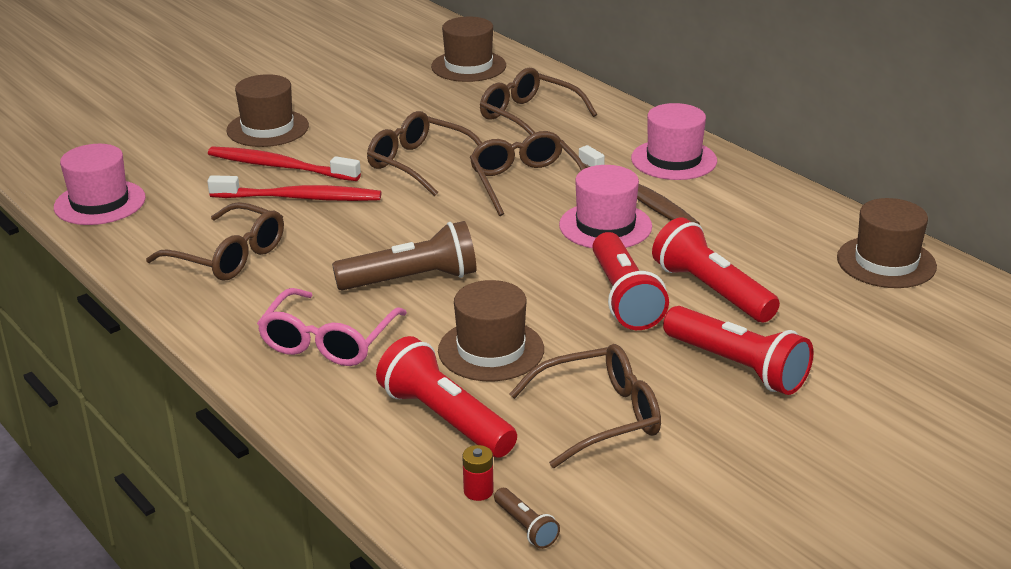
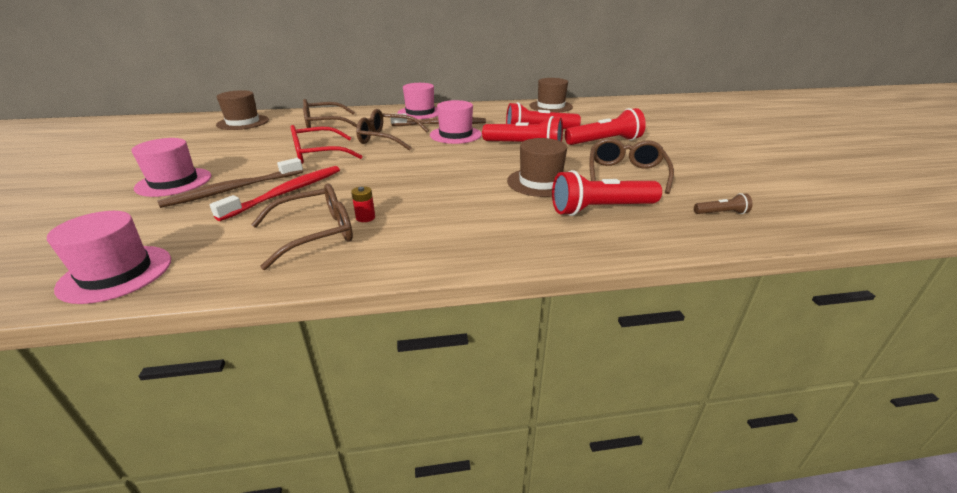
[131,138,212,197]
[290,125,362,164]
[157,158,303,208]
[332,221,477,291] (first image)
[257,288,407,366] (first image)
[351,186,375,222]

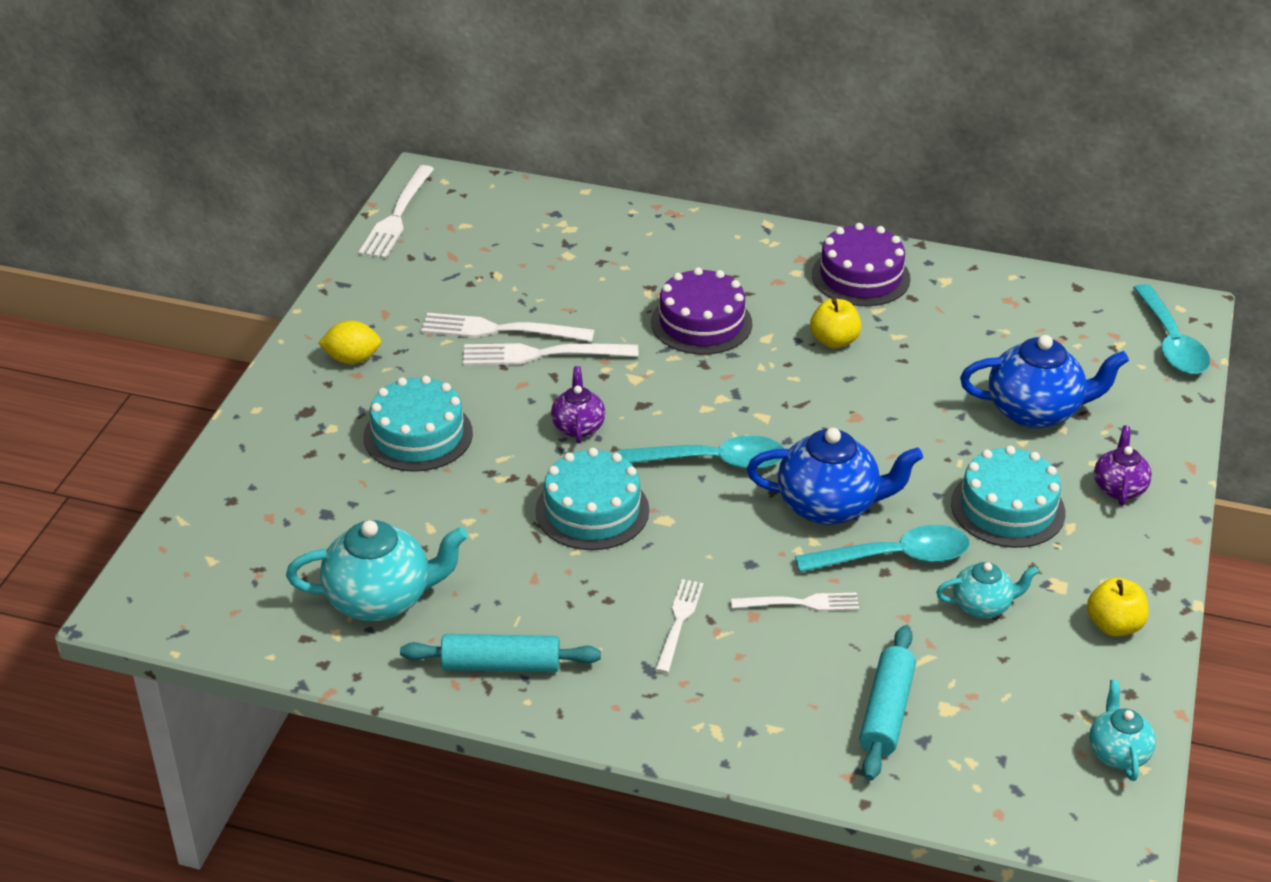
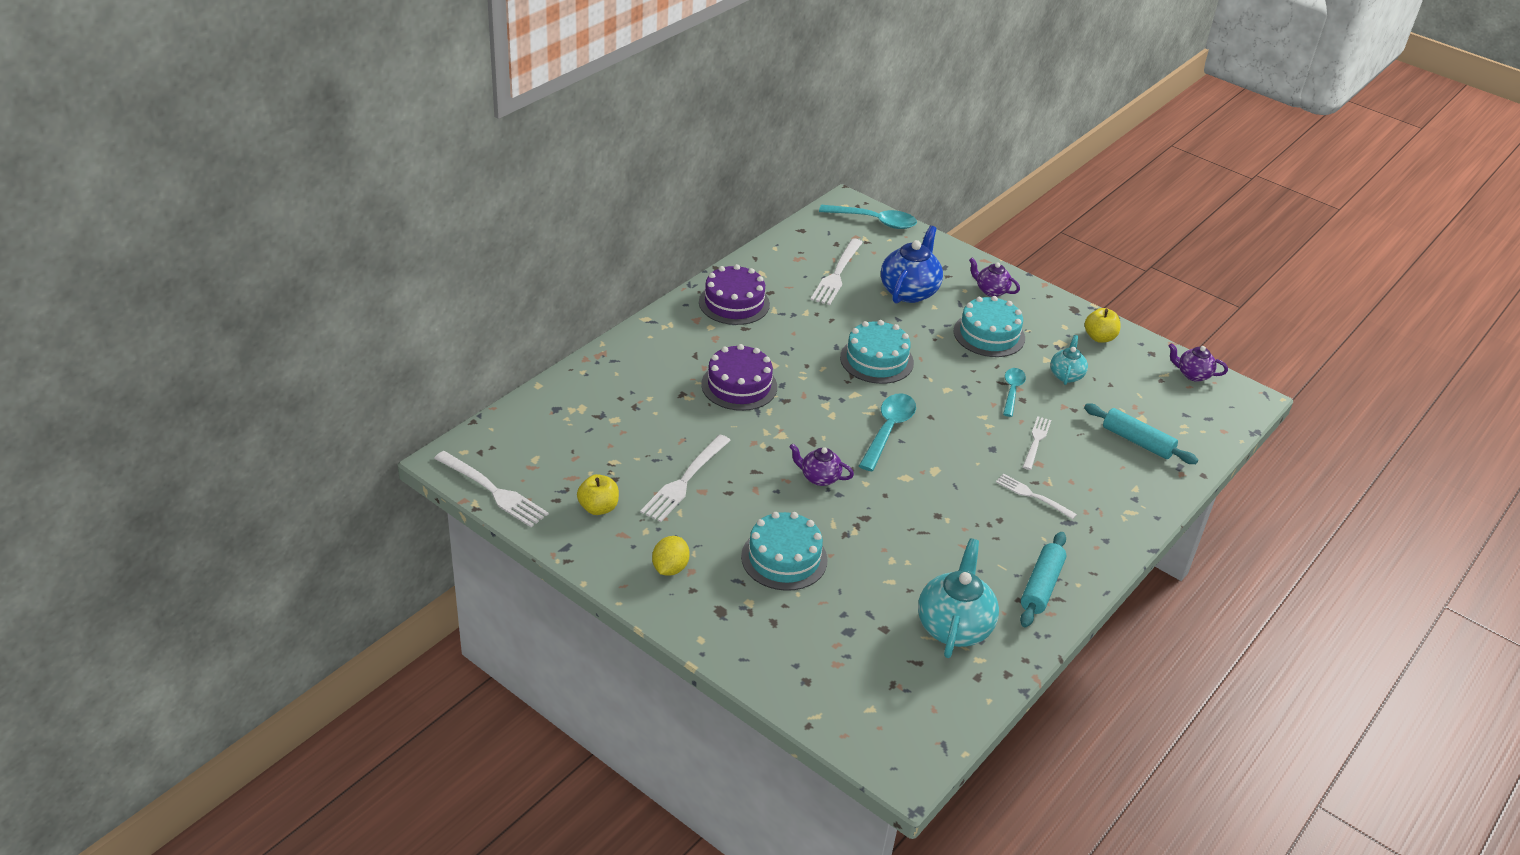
[577,474,619,515]
[810,239,863,305]
[747,428,923,525] (first image)
[840,320,914,384]
[1003,368,1026,417]
[1169,343,1228,382]

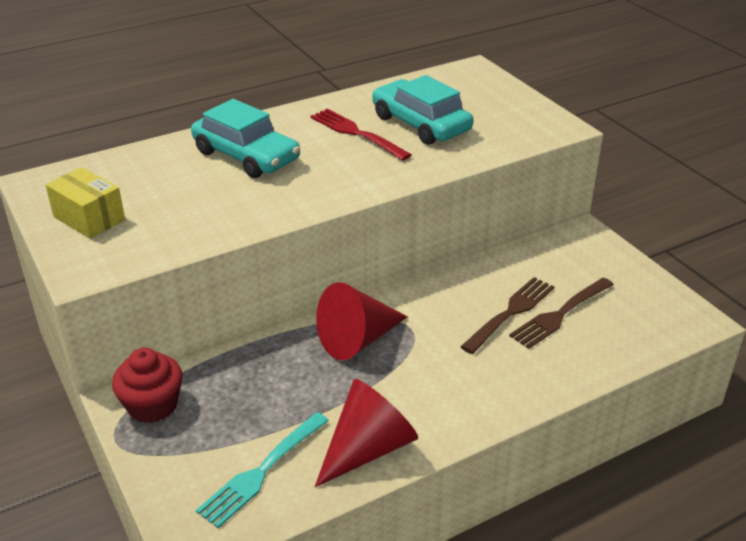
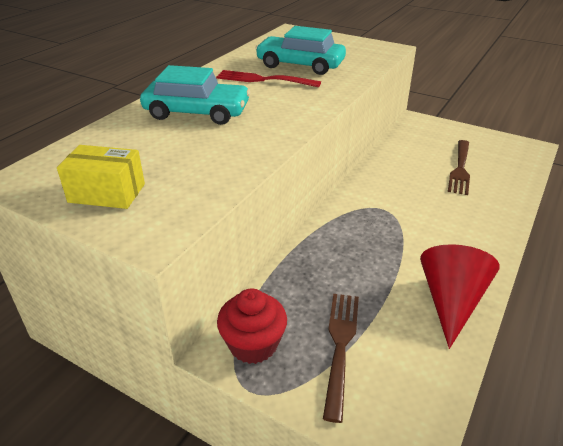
[323,294,359,423]
[316,282,408,360] (first image)
[196,412,329,528] (first image)

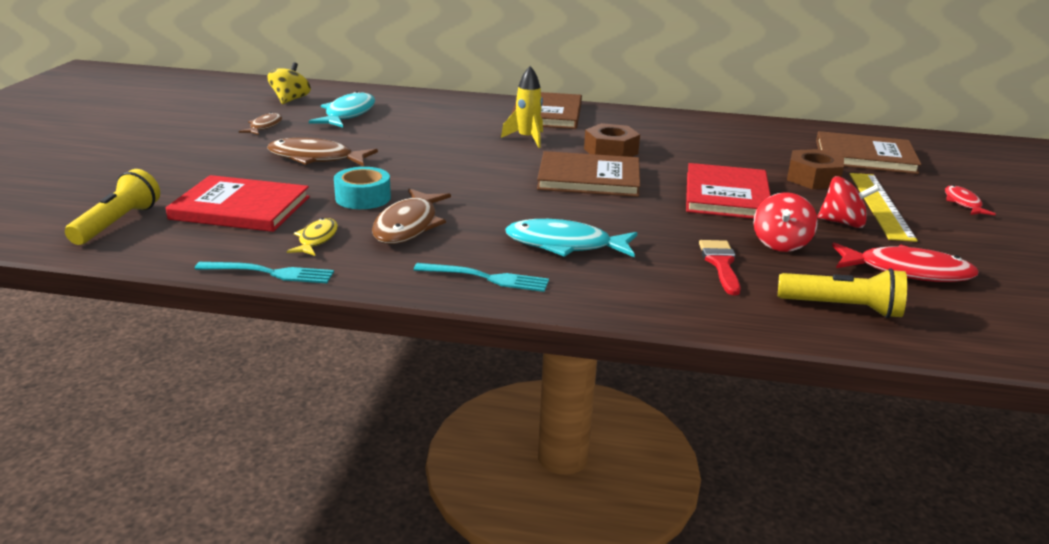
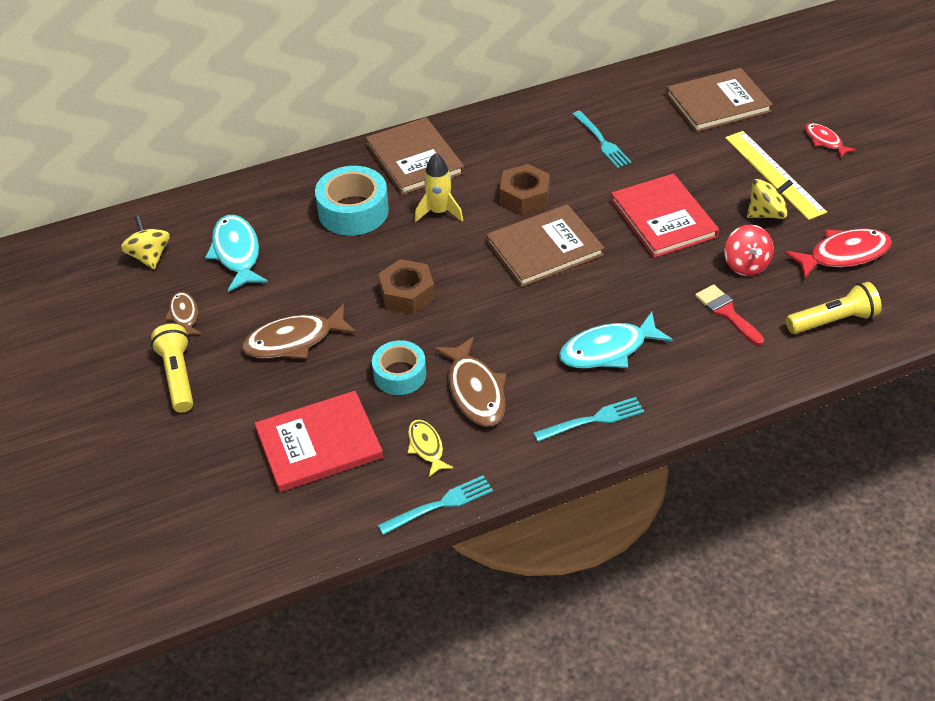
[378,259,435,315]
[151,324,193,413]
[747,179,793,219]
[573,111,631,168]
[315,166,389,236]

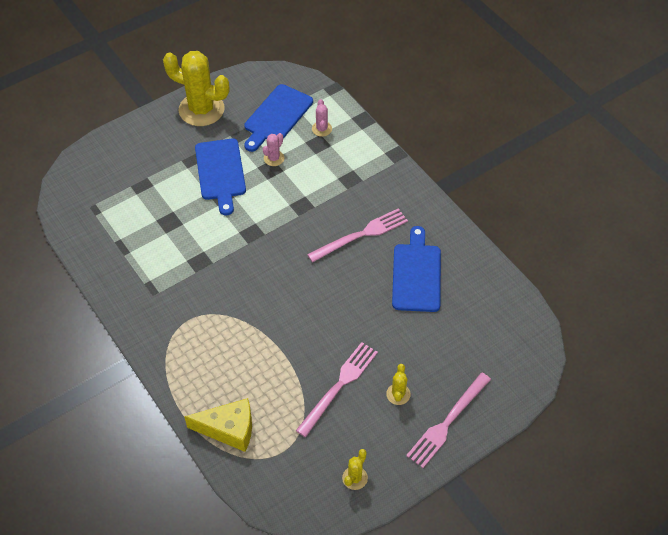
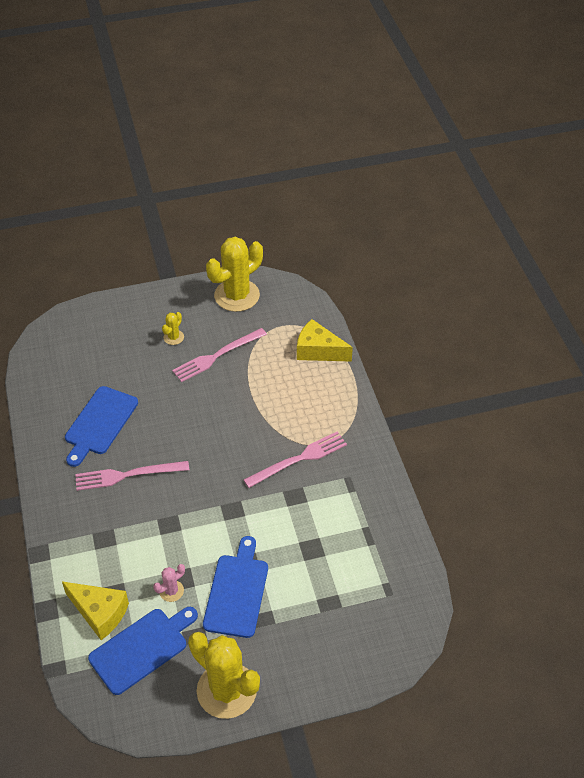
[62,582,129,640]
[243,432,347,488]
[206,237,263,312]

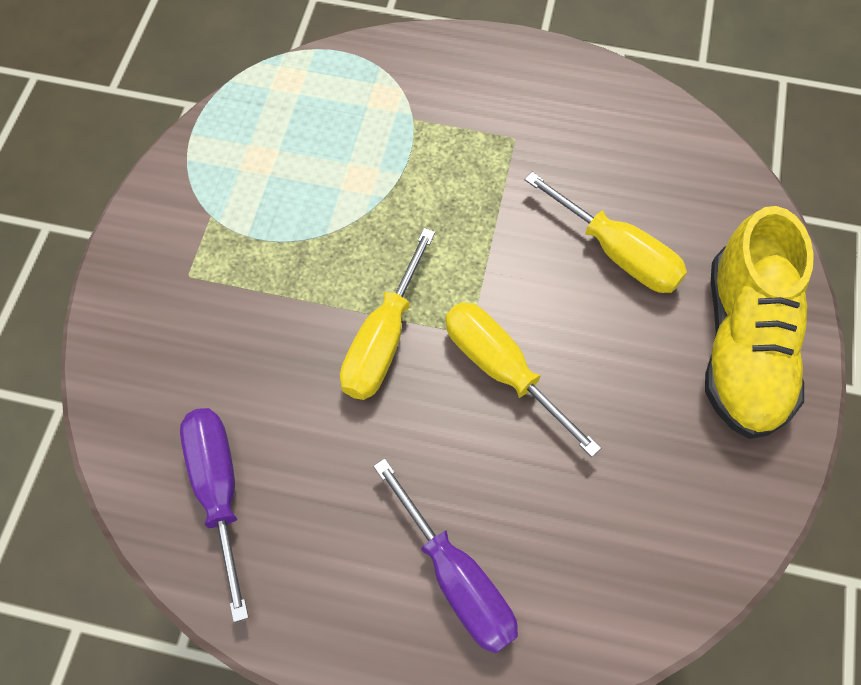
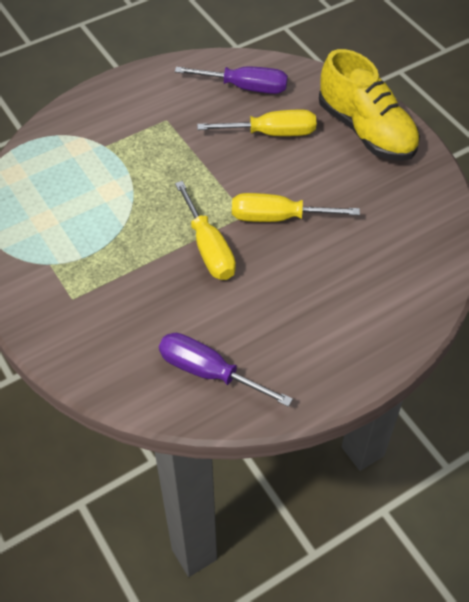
[175,66,288,94]

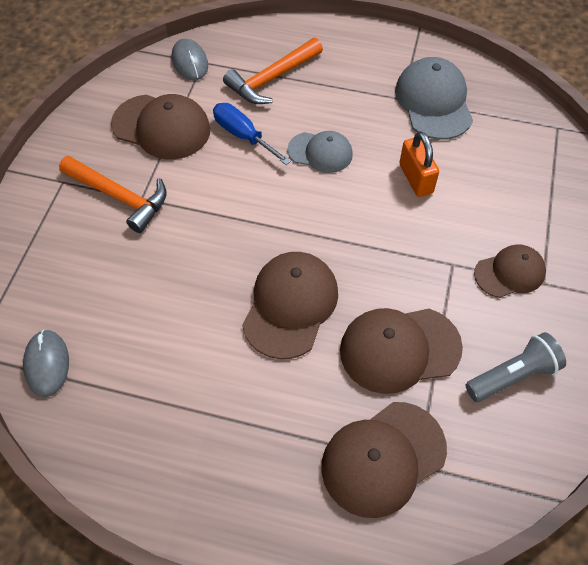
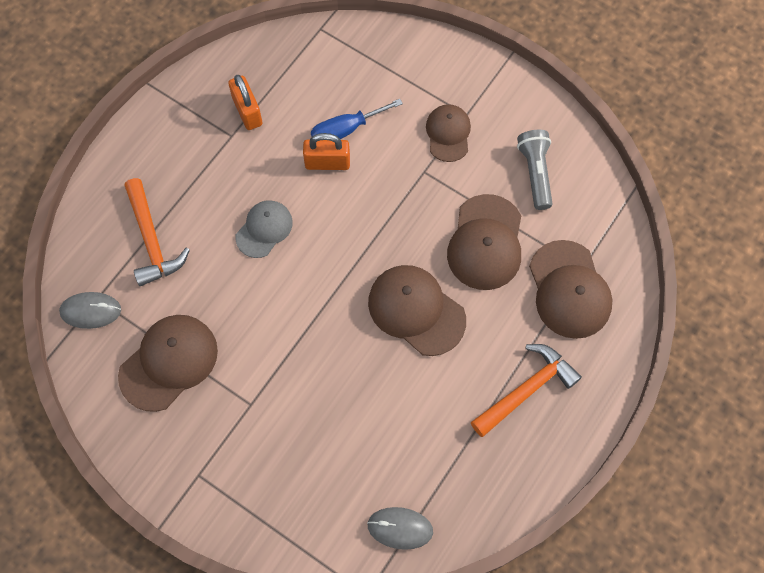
[228,75,262,130]
[311,99,403,139]
[471,344,582,437]

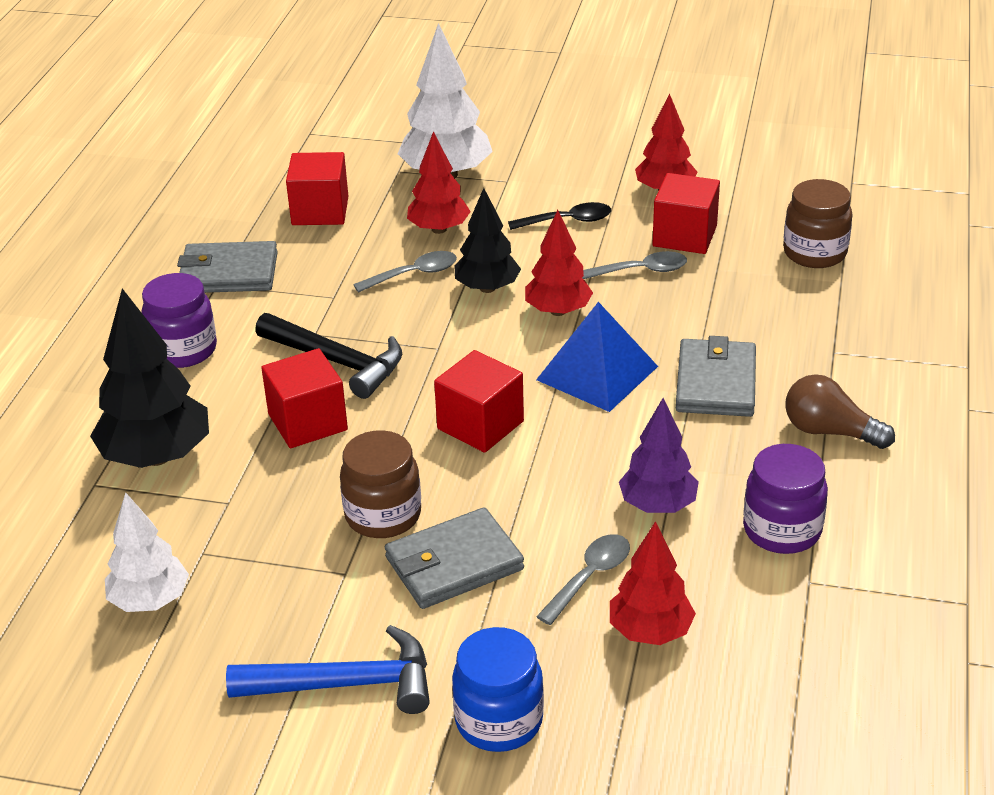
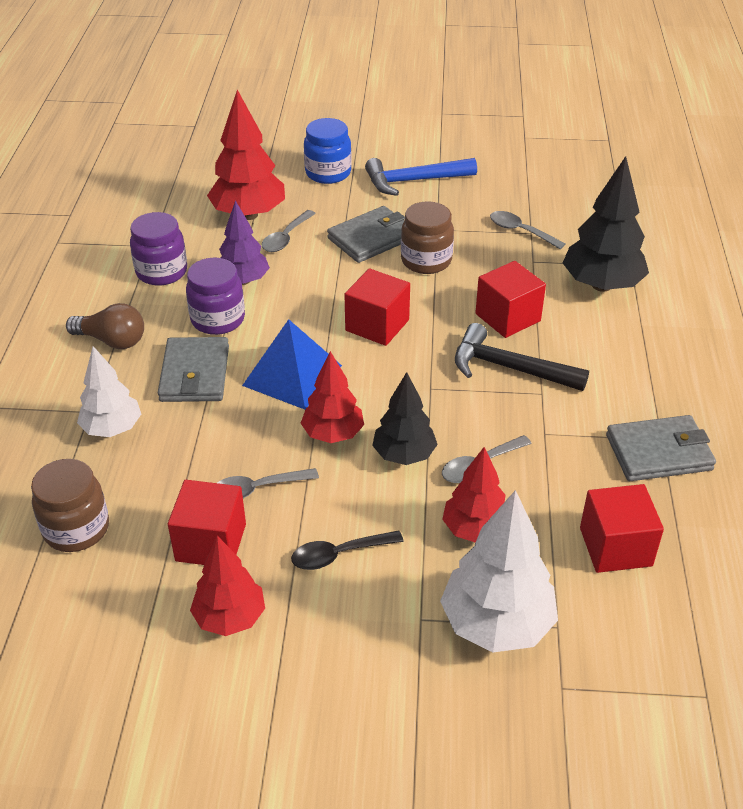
[186,258,245,335]
[77,346,141,437]
[207,90,285,220]
[490,211,565,249]

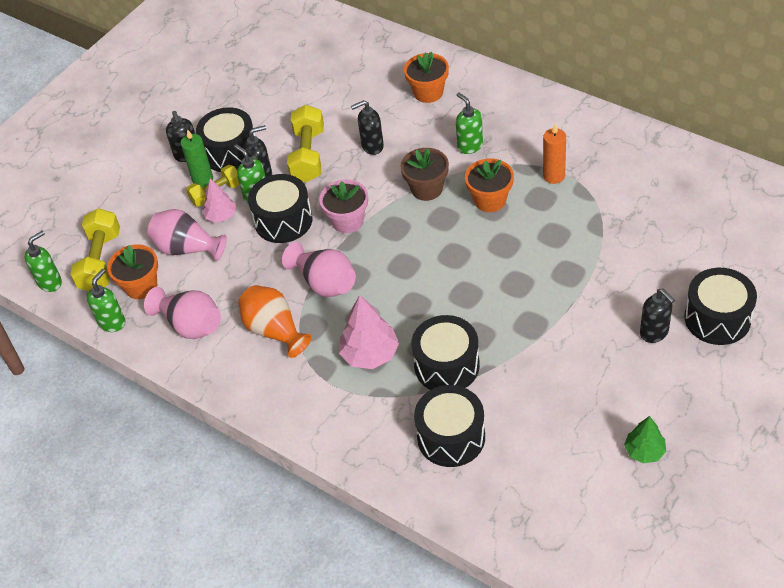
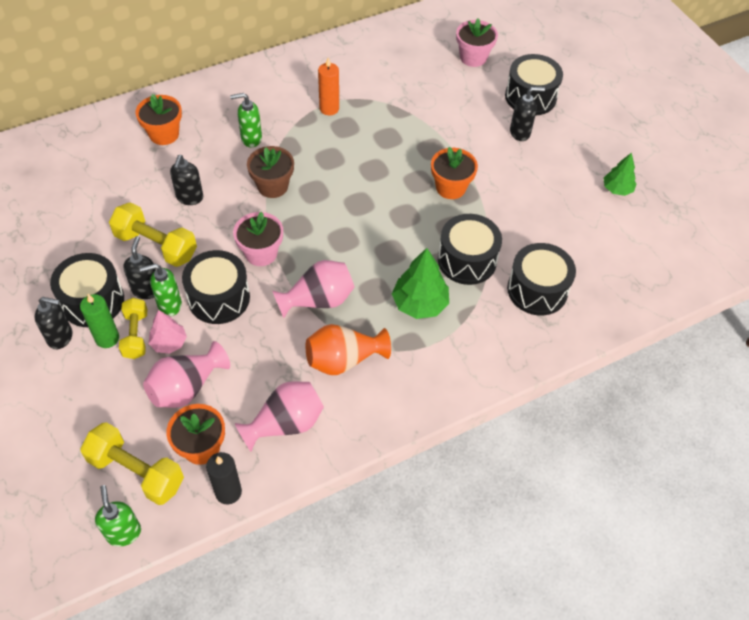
[431,147,478,199]
[206,452,242,504]
[392,248,449,319]
[456,18,498,67]

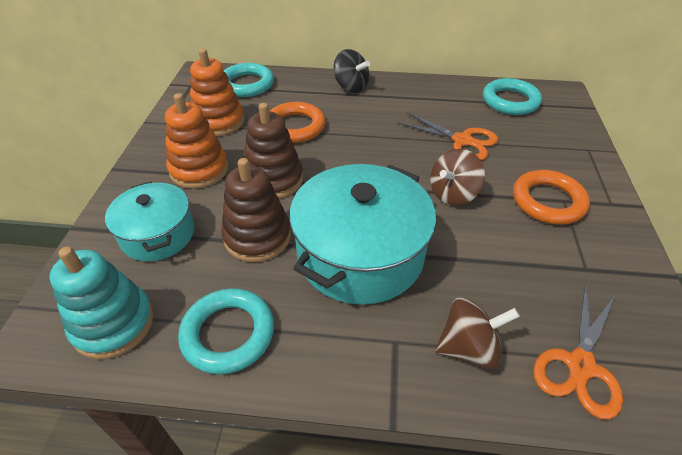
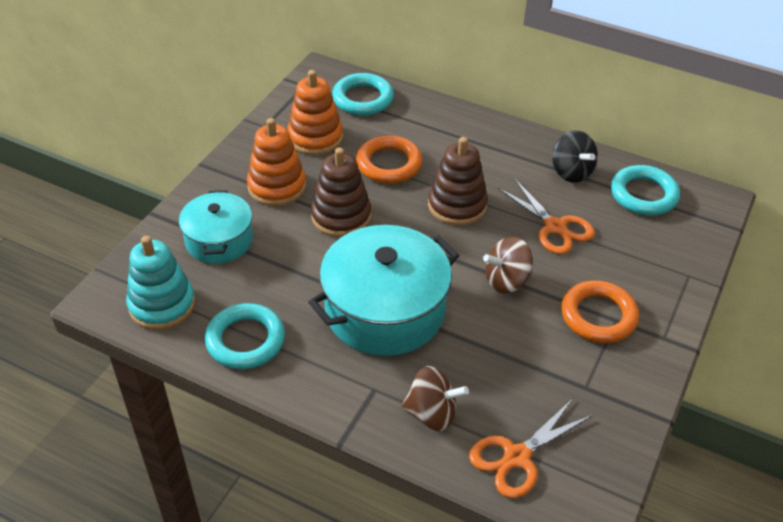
[552,130,598,183]
[428,137,488,226]

